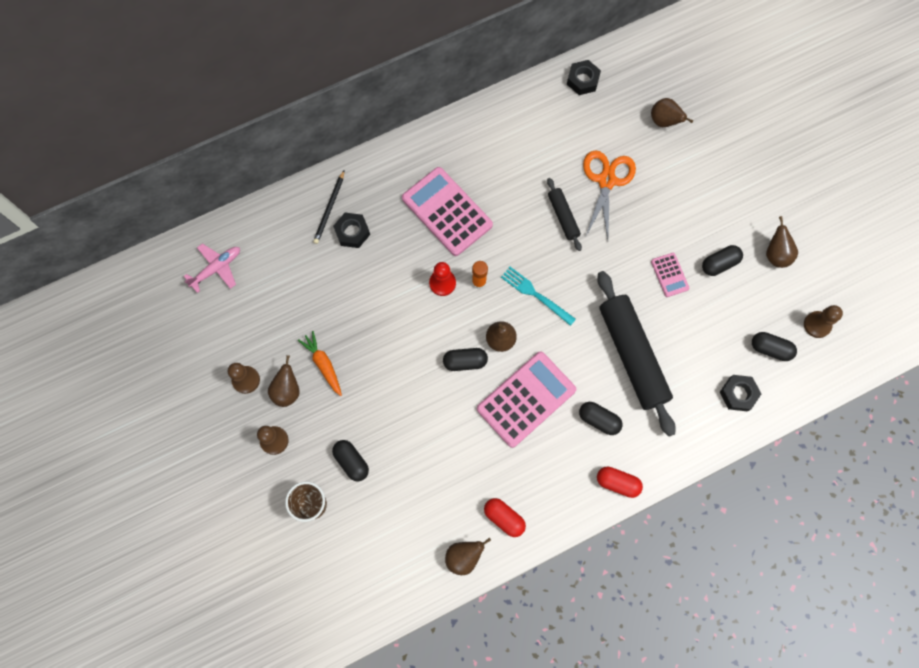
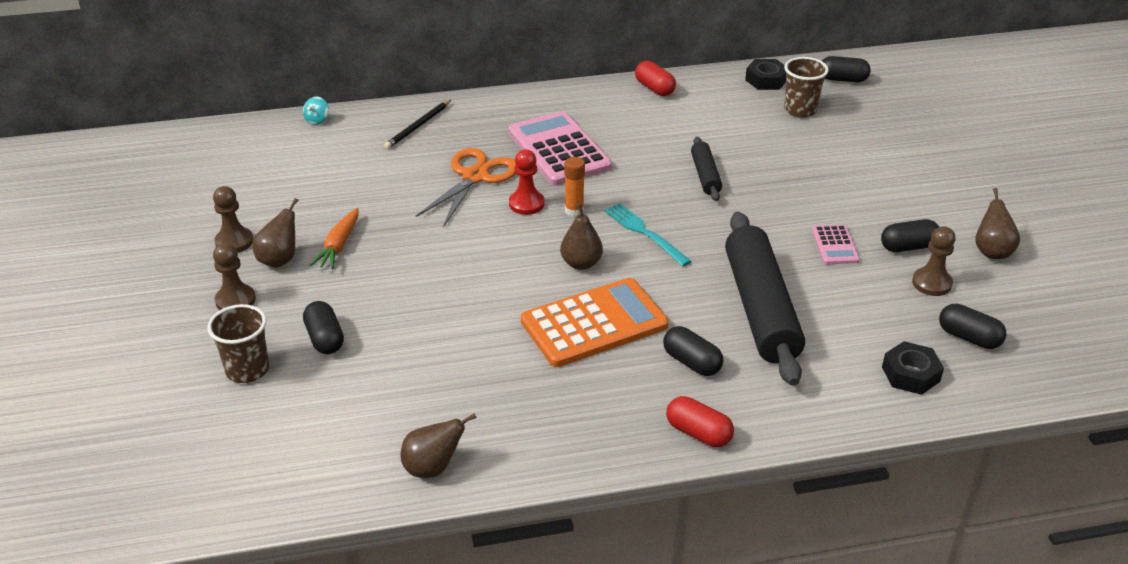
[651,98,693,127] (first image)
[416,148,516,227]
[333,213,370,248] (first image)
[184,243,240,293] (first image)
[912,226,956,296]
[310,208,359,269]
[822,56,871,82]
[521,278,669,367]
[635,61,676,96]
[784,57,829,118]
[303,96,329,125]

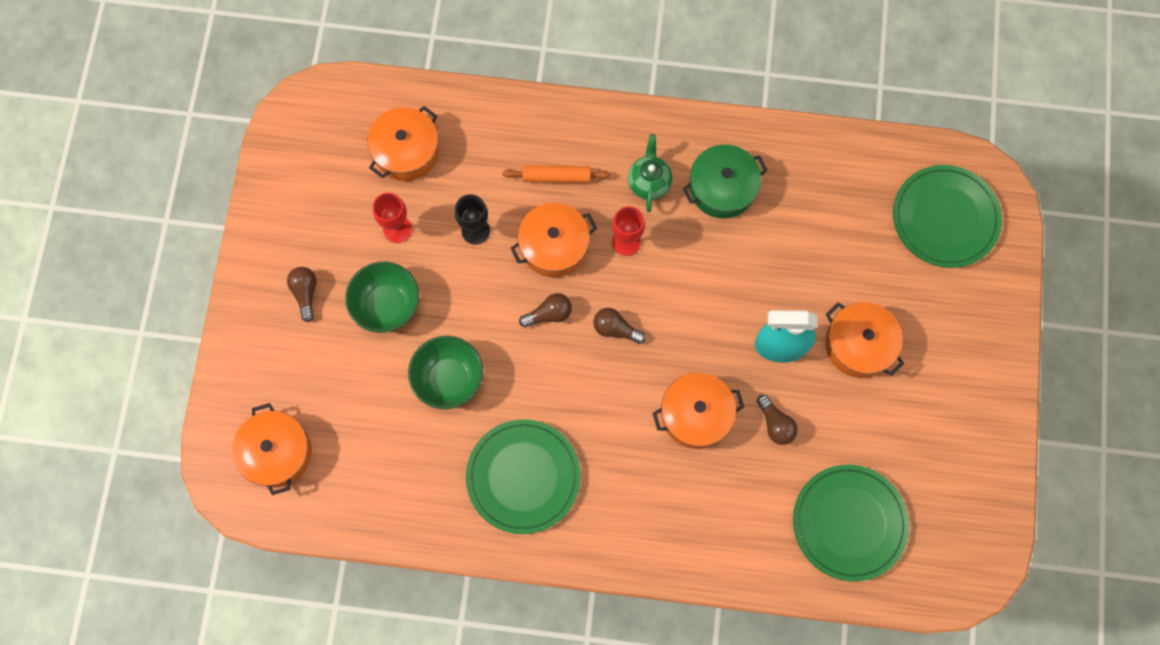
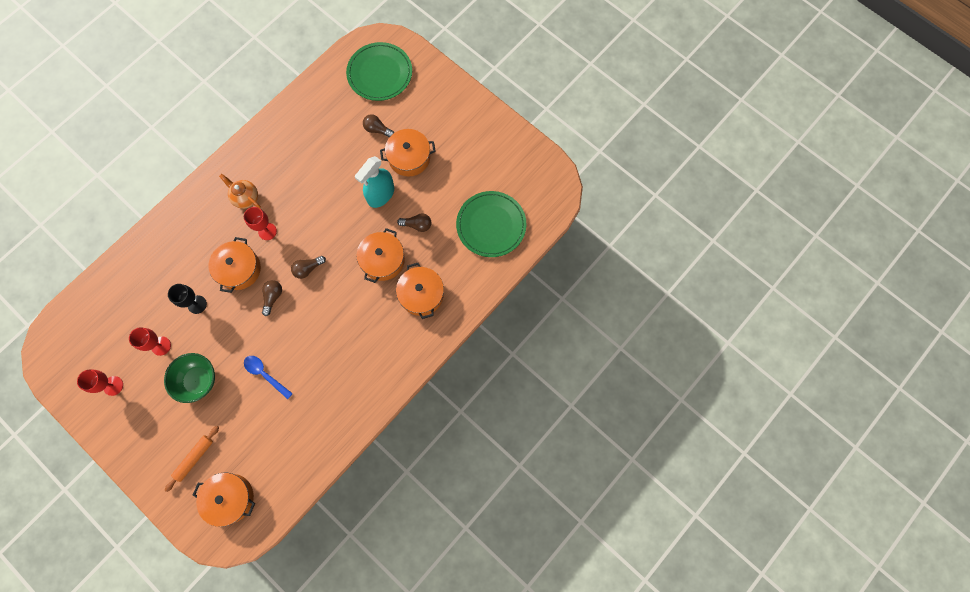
[396,263,444,319]
[219,174,261,209]
[683,144,768,219] (first image)
[165,426,219,492]
[363,114,394,137]
[244,356,293,399]
[466,419,581,534] (first image)
[77,370,123,396]

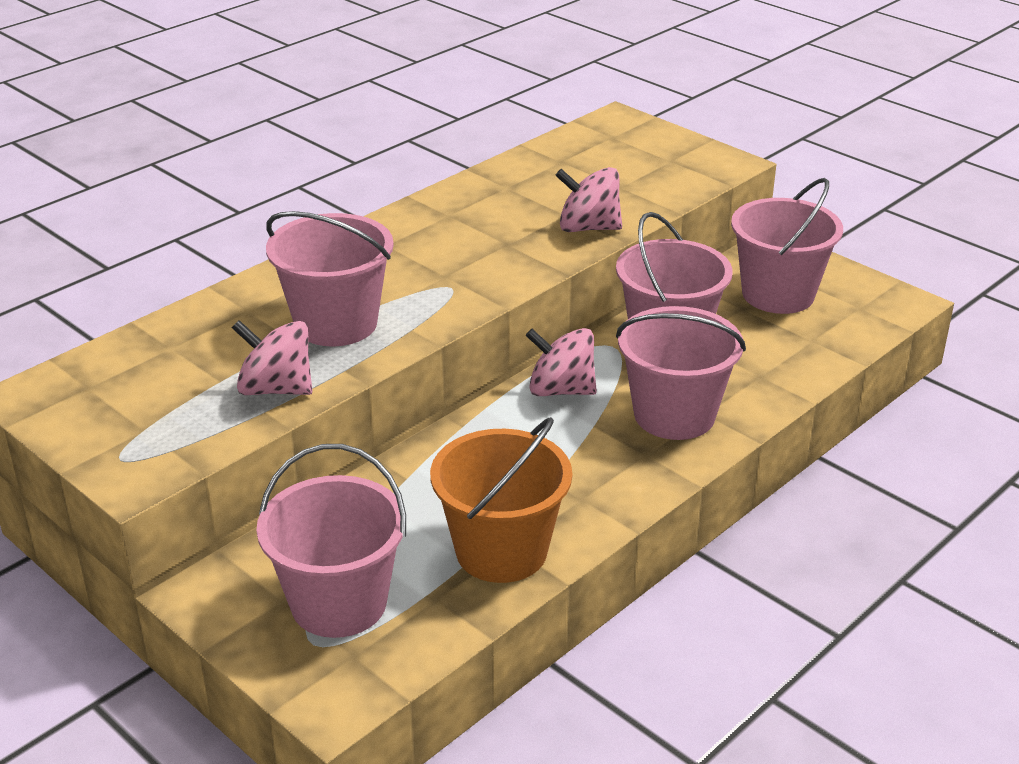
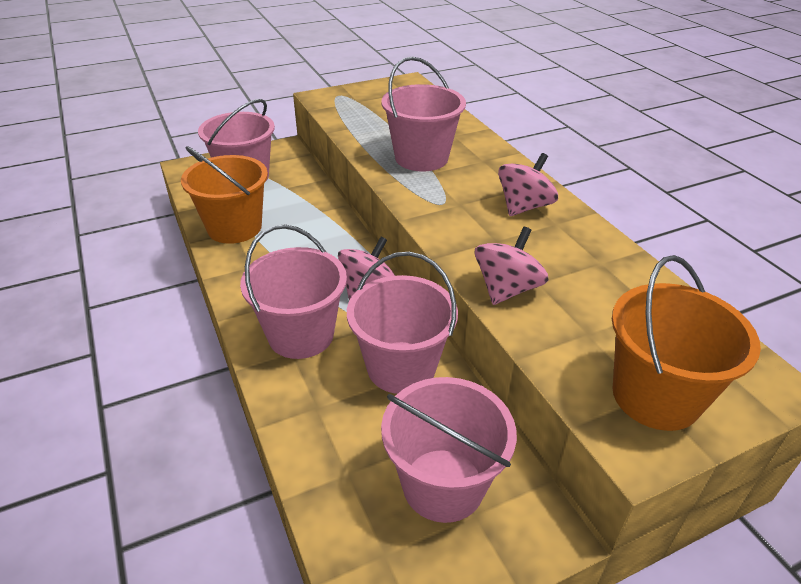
[498,153,558,216]
[612,255,761,431]

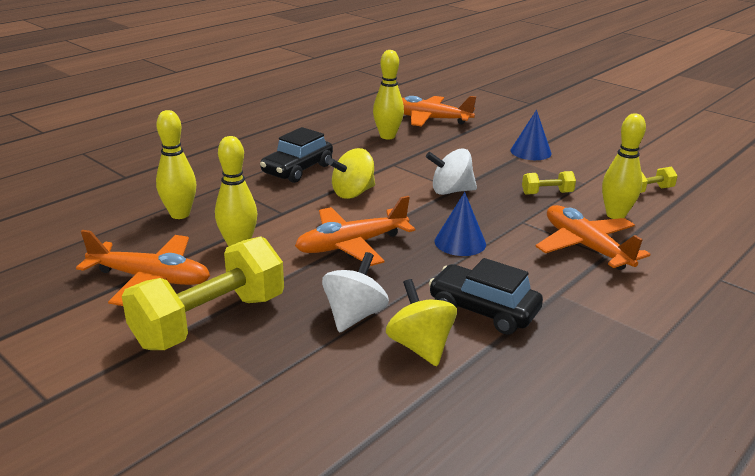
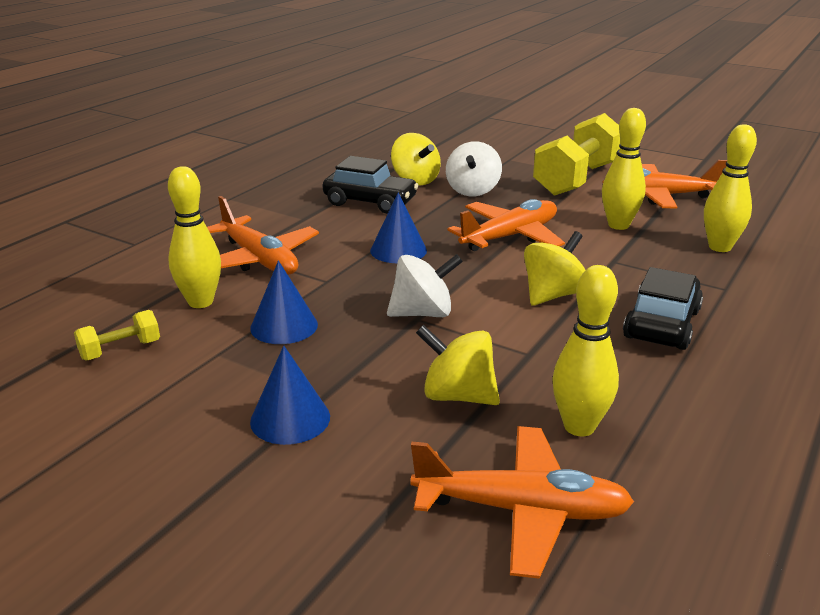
[250,261,318,344]
[416,325,500,405]

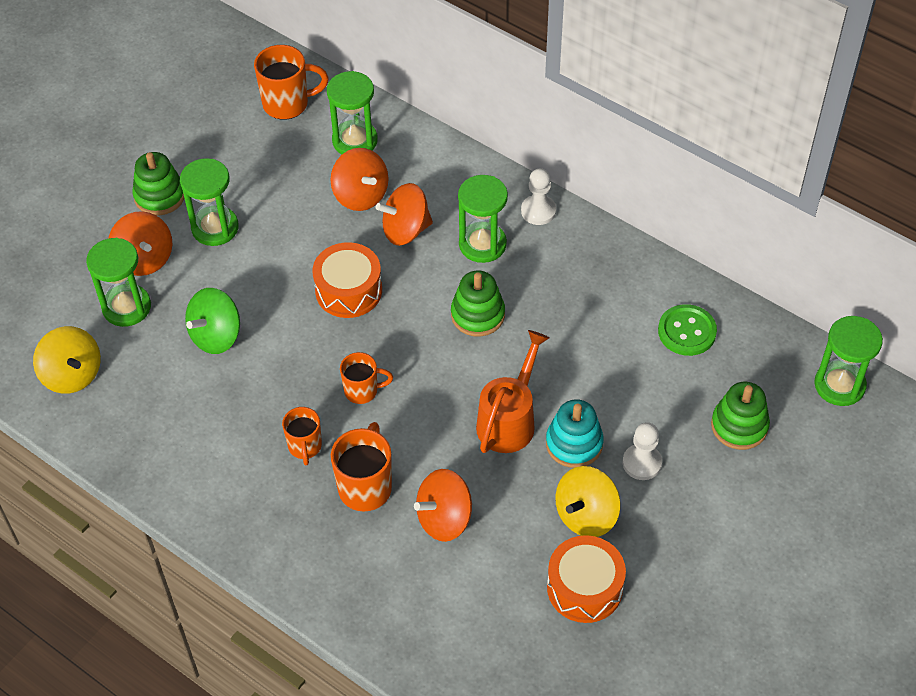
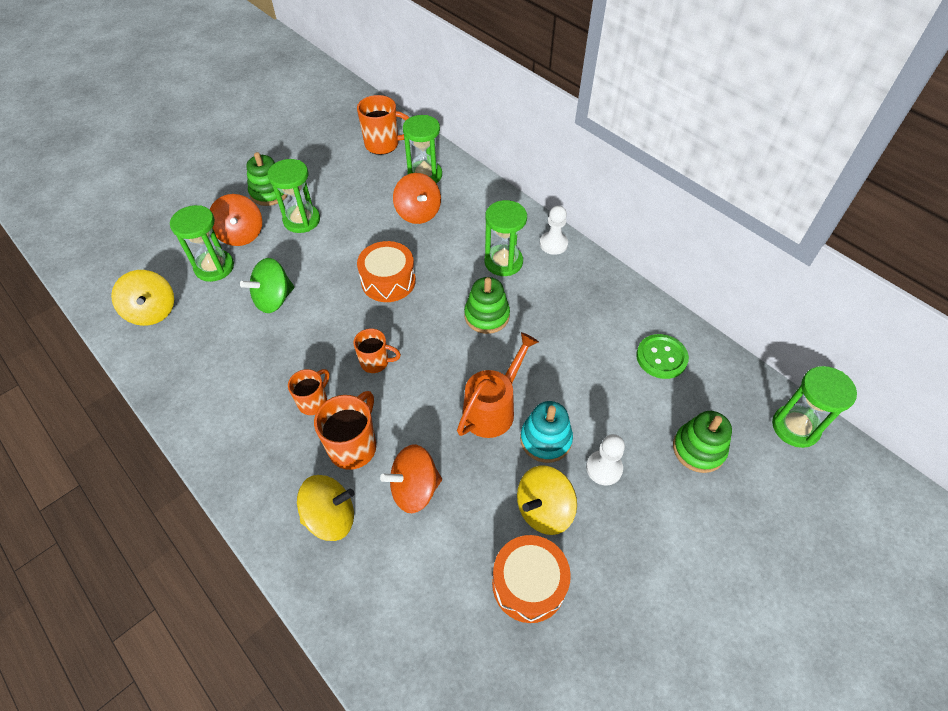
[376,183,433,246] (first image)
[288,369,330,415]
[297,475,354,541]

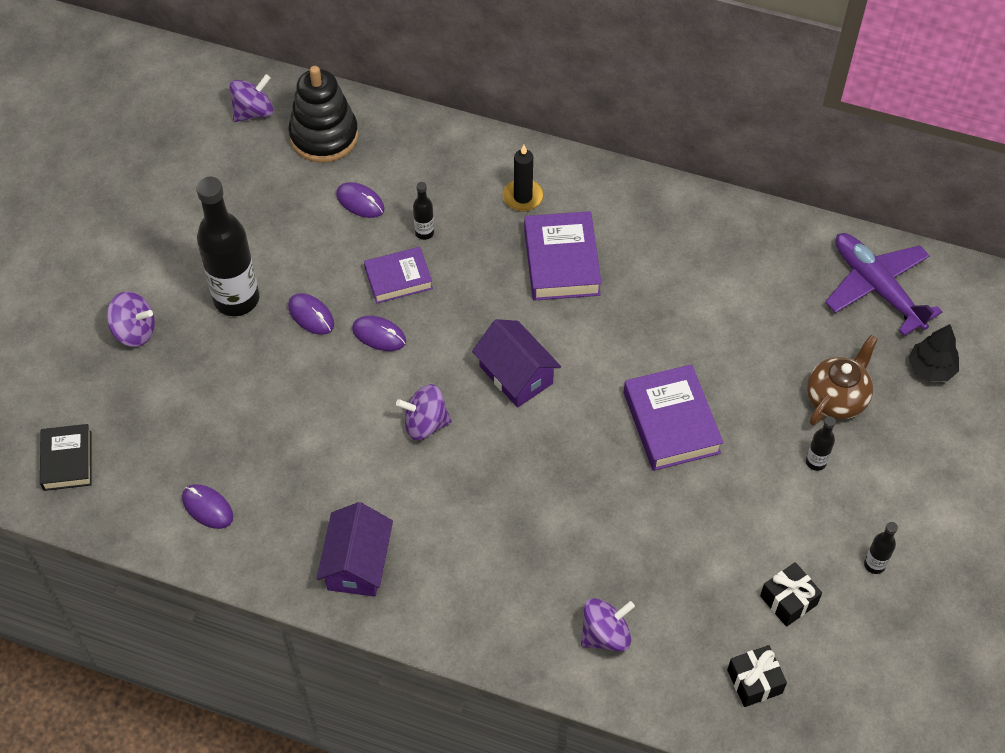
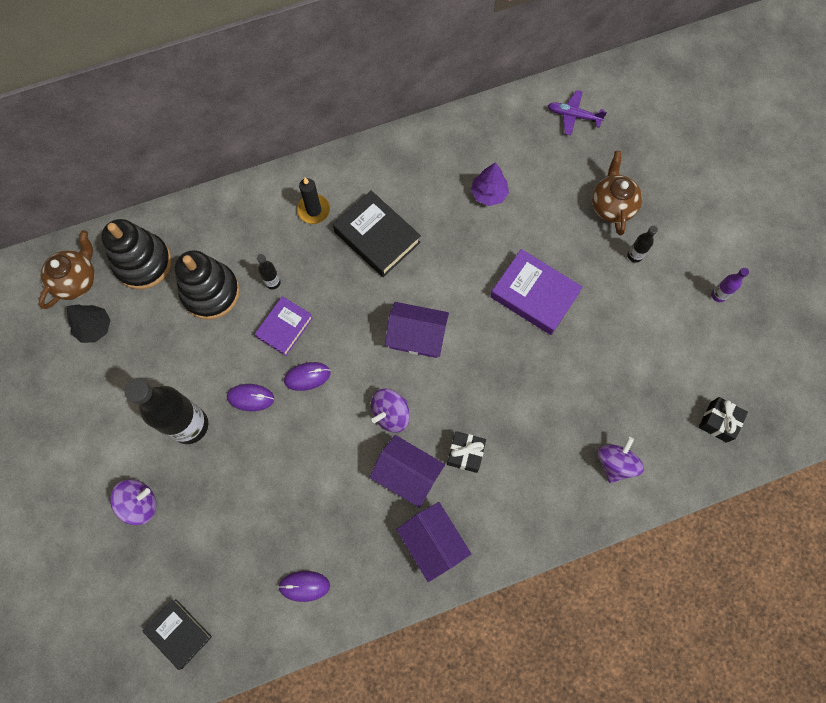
[39,230,95,309]
[175,250,240,320]
[333,190,421,277]
[548,90,607,135]
[67,304,111,343]
[711,268,749,302]
[447,431,486,473]
[471,162,509,206]
[369,435,445,508]

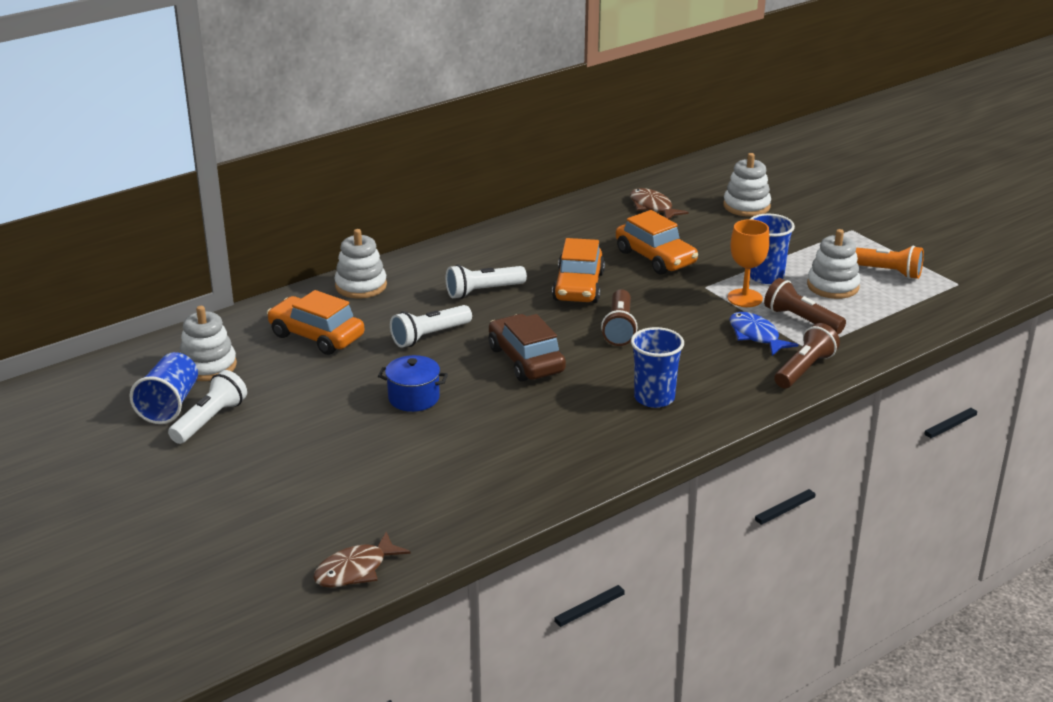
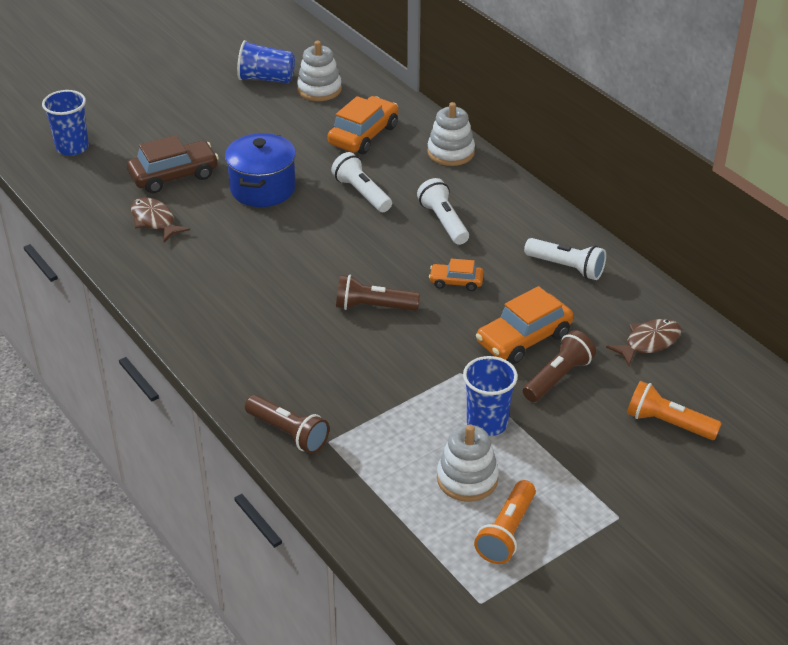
[627,381,722,440]
[728,219,770,307] (first image)
[429,259,484,291]
[523,330,596,402]
[729,312,799,356] (first image)
[127,135,219,193]
[42,90,89,156]
[225,133,296,207]
[524,238,606,280]
[131,198,190,242]

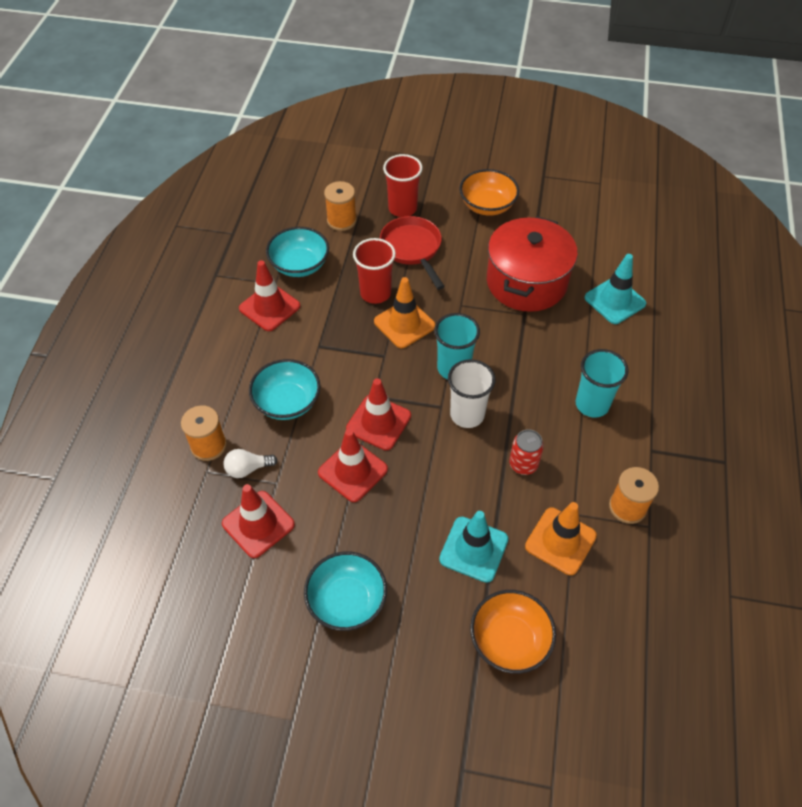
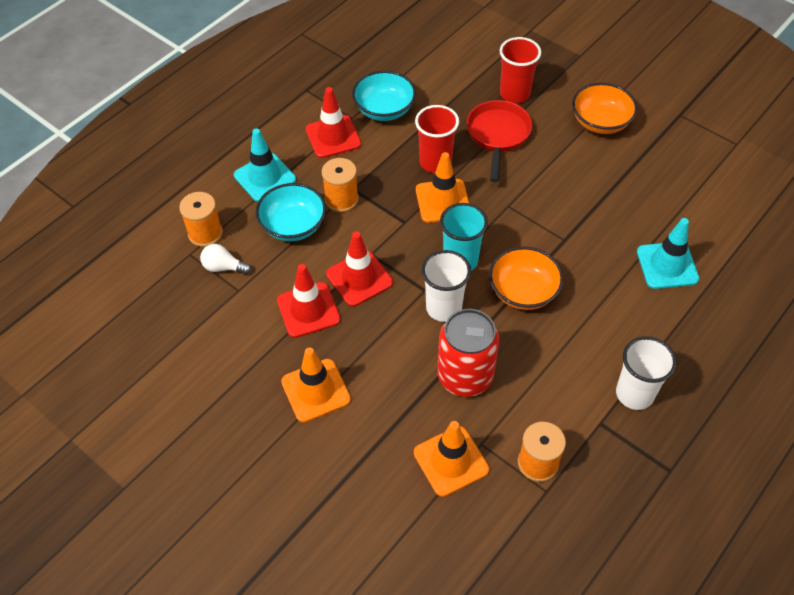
[321,158,359,212]
[487,216,578,312] (first image)
[575,349,629,418] (first image)
[437,309,499,397]
[222,484,295,558] (first image)
[234,128,296,202]
[304,551,387,631] (first image)
[489,246,564,310]
[616,336,677,410]
[281,347,351,423]

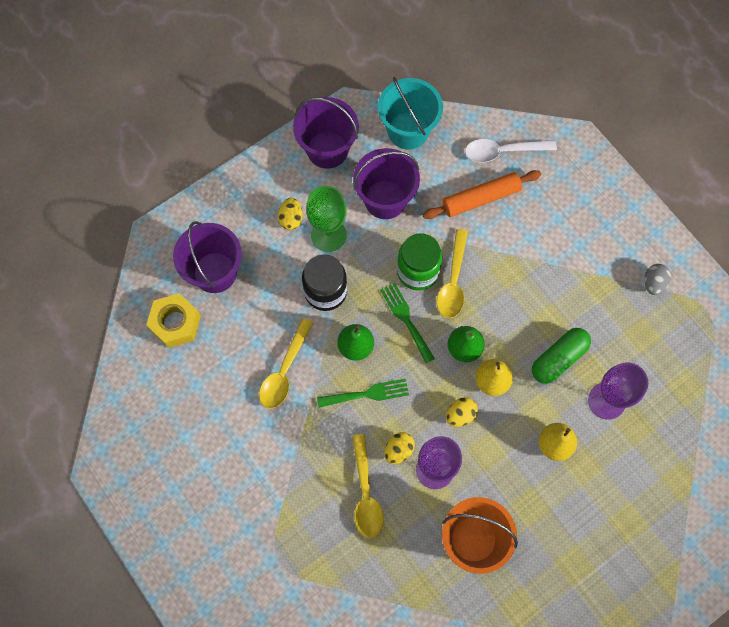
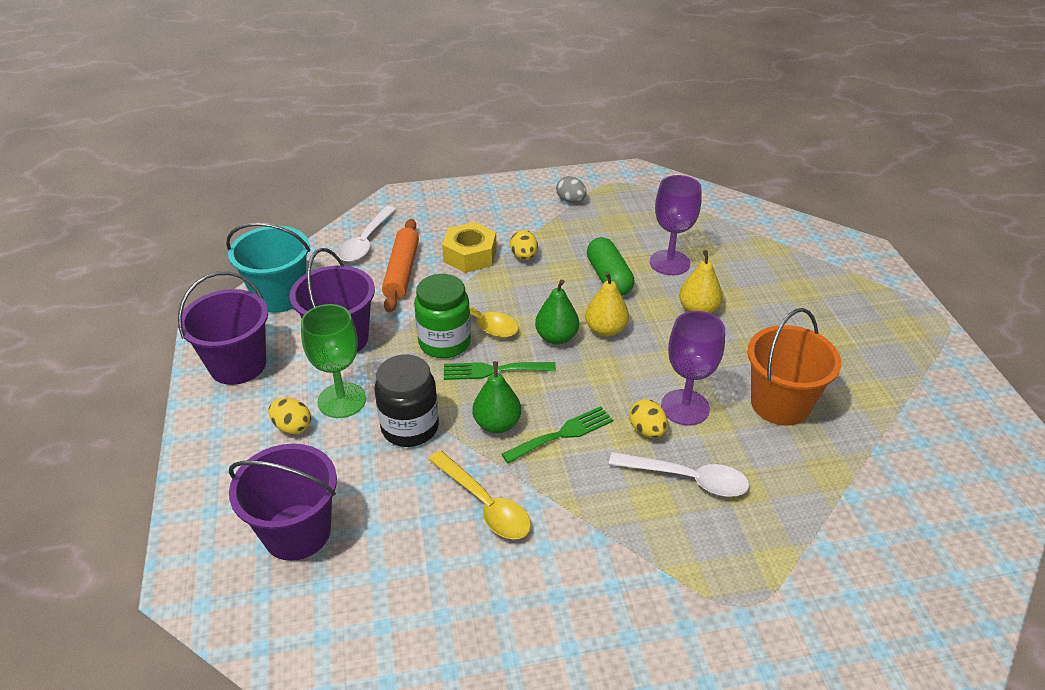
[442,222,497,273]
[502,406,613,463]
[510,230,538,260]
[609,452,749,497]

